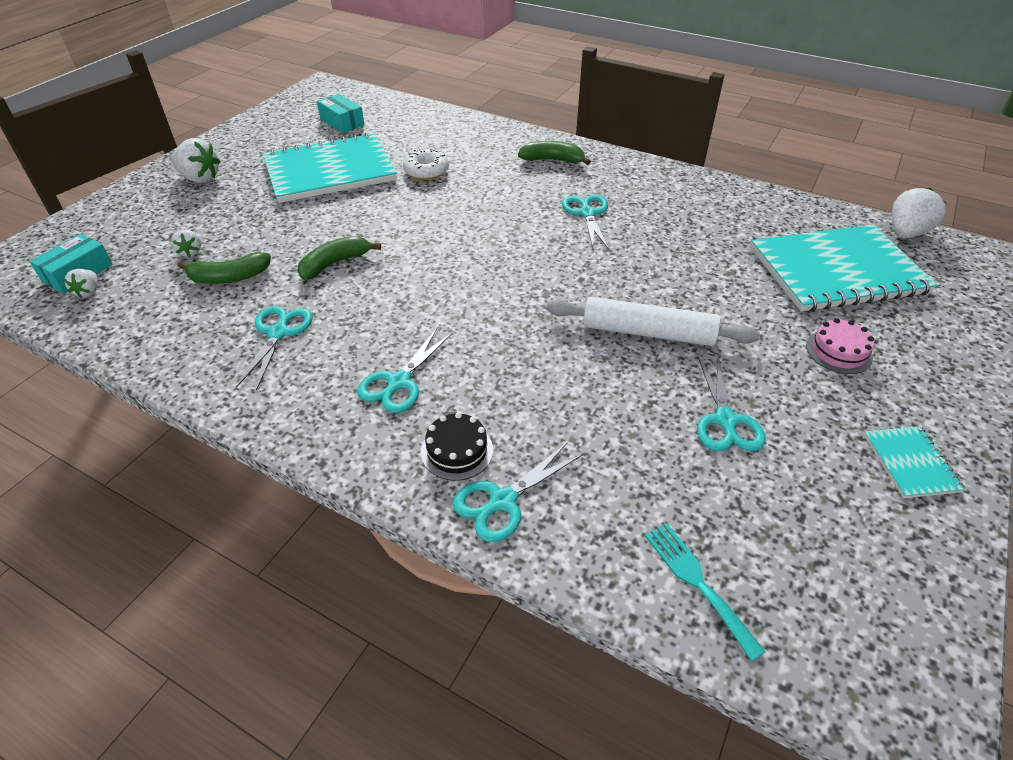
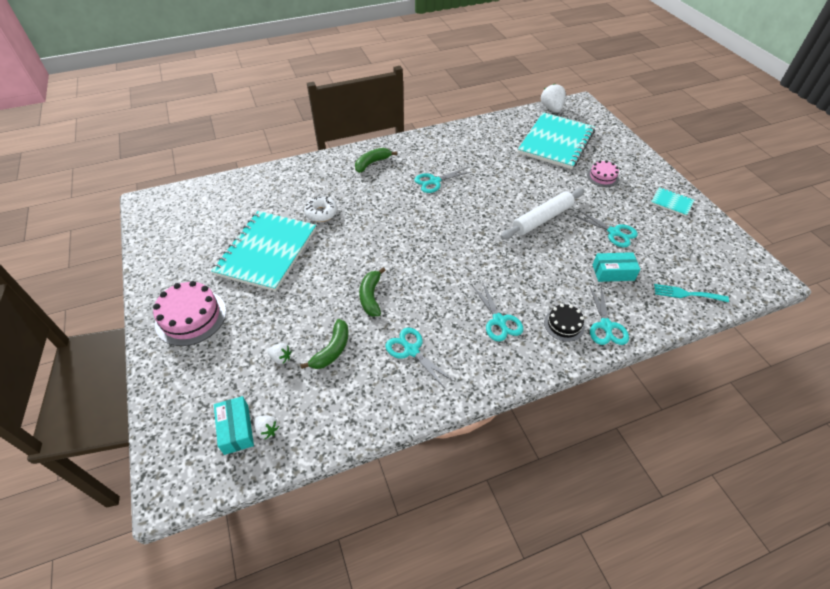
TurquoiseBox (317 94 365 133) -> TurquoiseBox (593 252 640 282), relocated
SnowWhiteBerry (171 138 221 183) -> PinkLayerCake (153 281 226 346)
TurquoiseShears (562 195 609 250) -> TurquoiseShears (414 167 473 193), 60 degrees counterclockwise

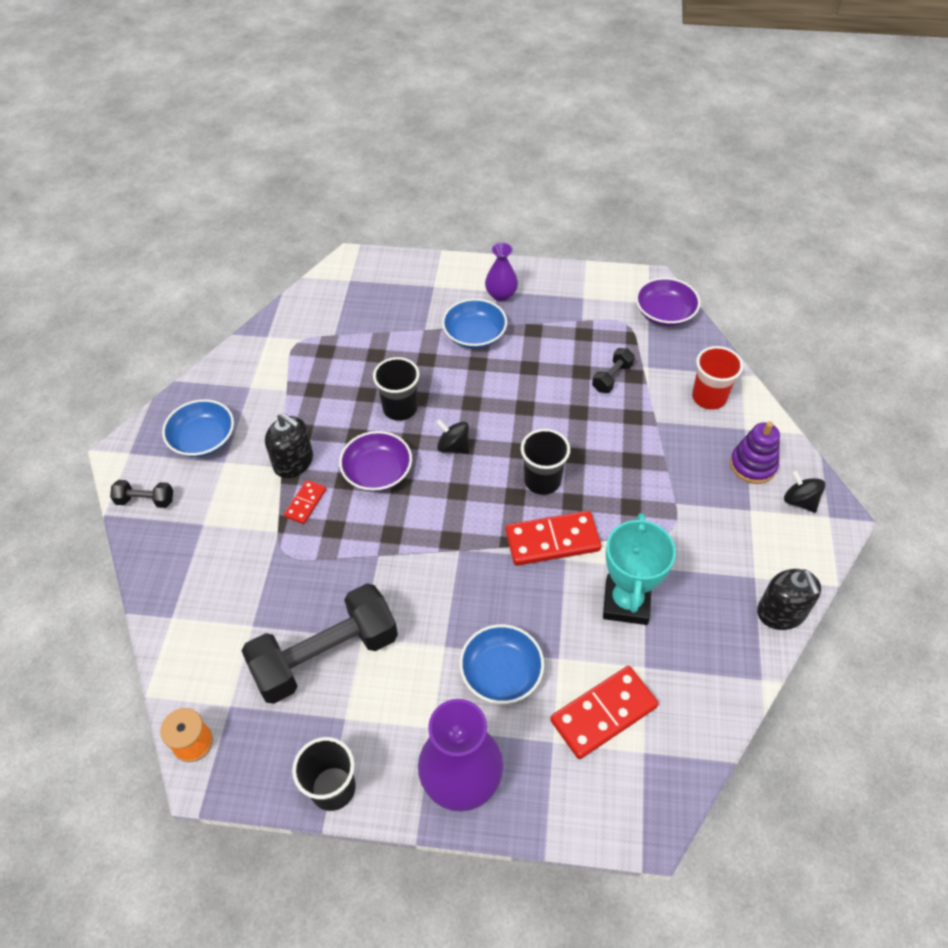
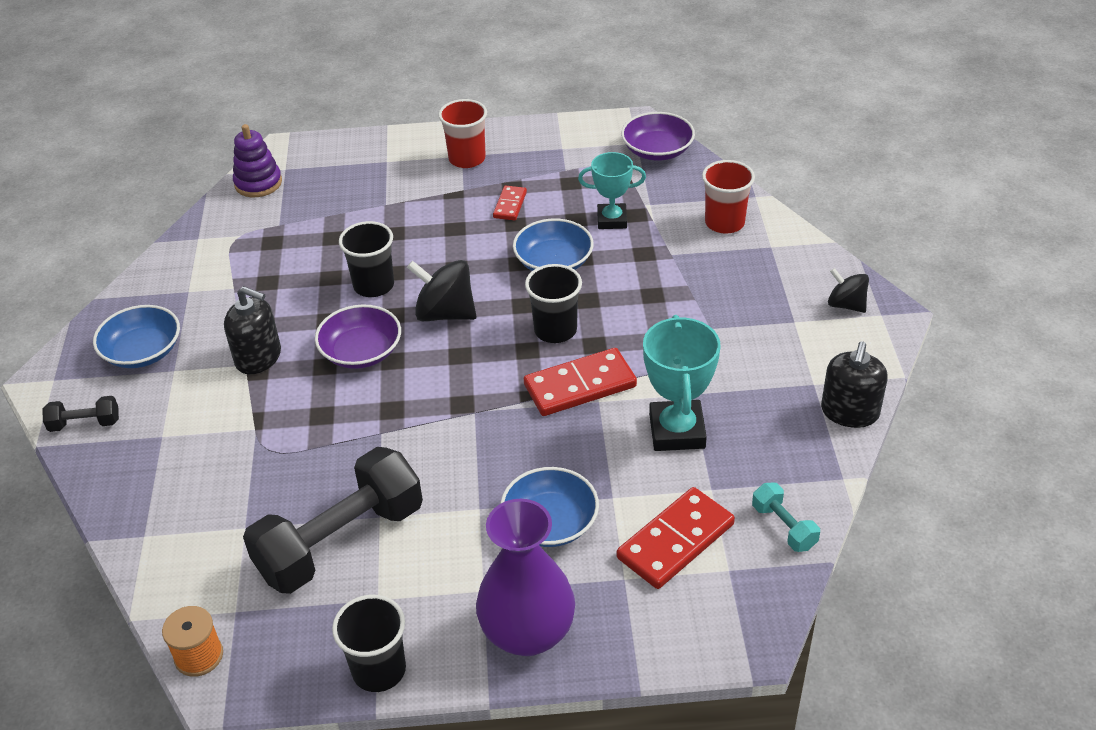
none -> TurquoiseFreeWeight (752 483 820 552)
ScarletDominoPiece (284 480 326 524) -> ScarletDominoPiece (493 186 527 220), relocated
BlueServingBowl (442 299 507 349) -> BlueServingBowl (513 219 594 271), relocated
PurpleRingStacker (730 421 780 484) -> PurpleRingStacker (233 124 282 197), relocated
PurpleVase (485 243 518 302) -> ScarletCup (438 99 487 168)
BlackFreeWeight (592 348 635 393) -> TurquoiseTrophy (578 152 646 229)
BlackSoapPump (757 569 821 630) -> BlackSoapPump (821 341 888 428), 45 degrees clockwise
BlackWhirligig (436 419 469 454) -> BlackWhirligig (407 260 476 321), x1.58

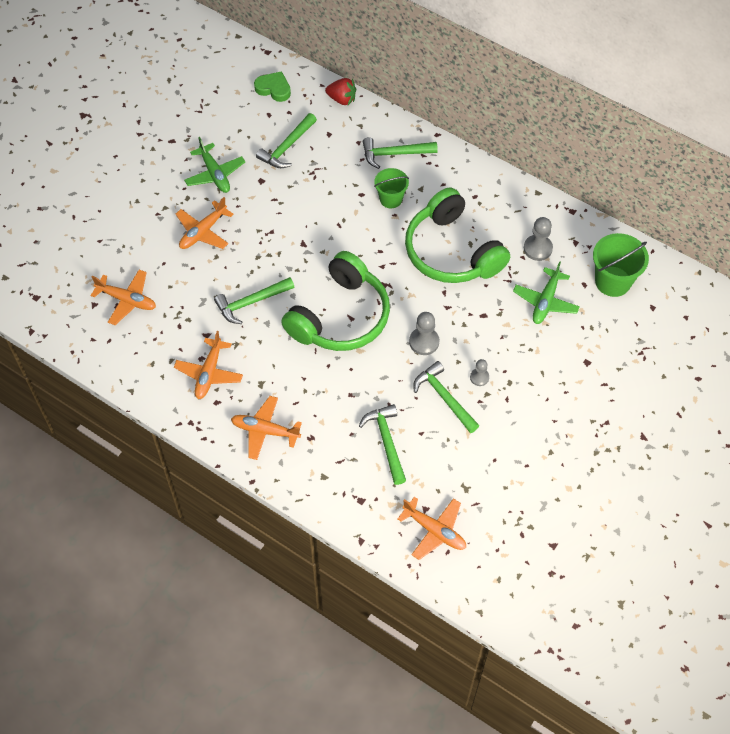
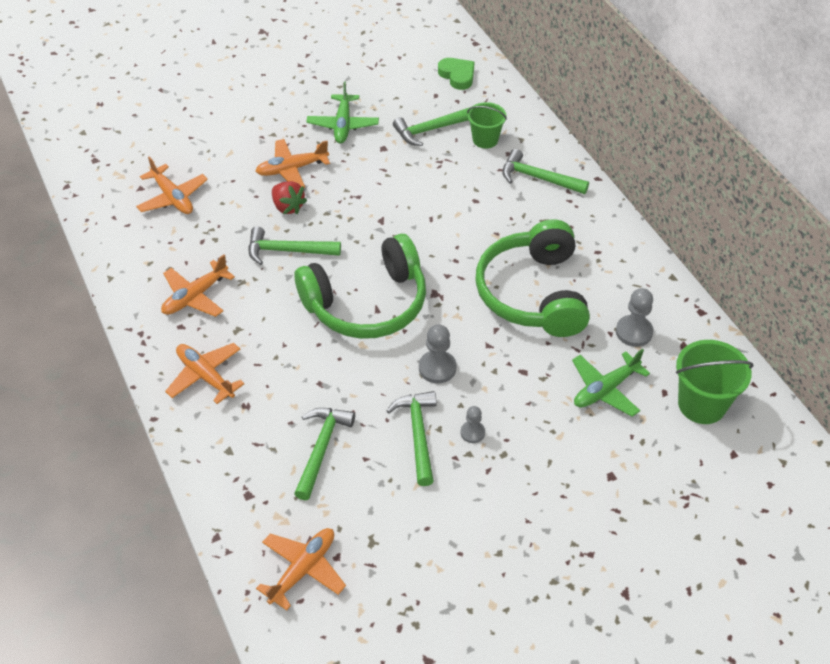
ScarletBerry (325 78 356 105) -> ScarletBerry (272 181 307 214), relocated
LeafGreenPail (374 168 409 208) -> LeafGreenPail (467 102 507 149), relocated
OrangePlane (398 497 466 560) -> OrangePlane (256 528 346 611), 120 degrees counterclockwise

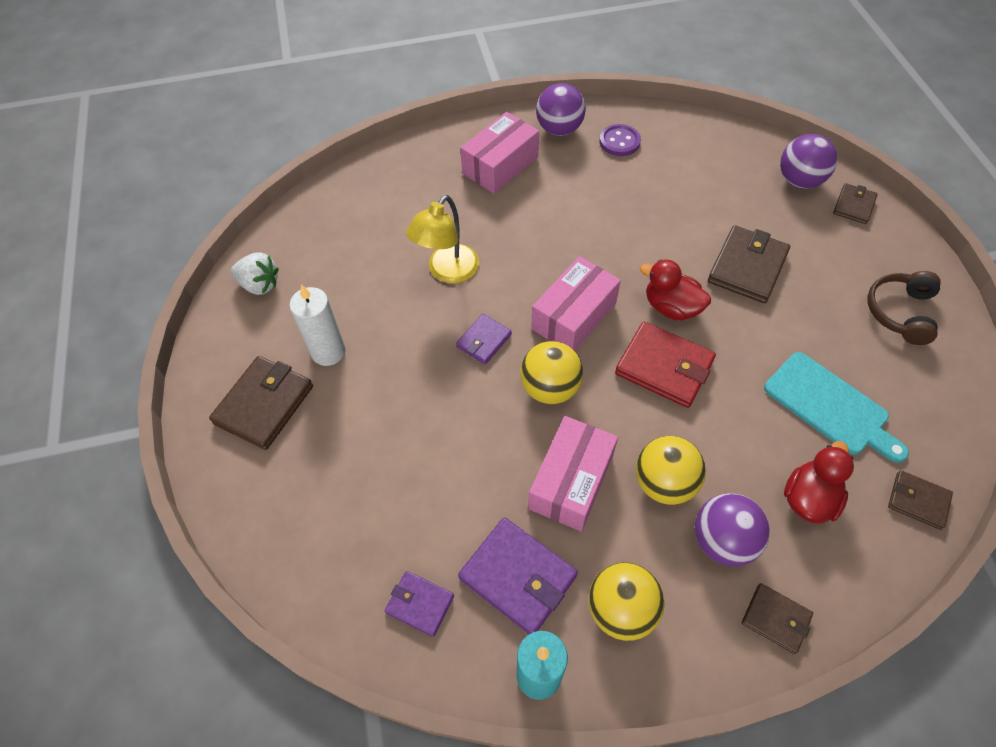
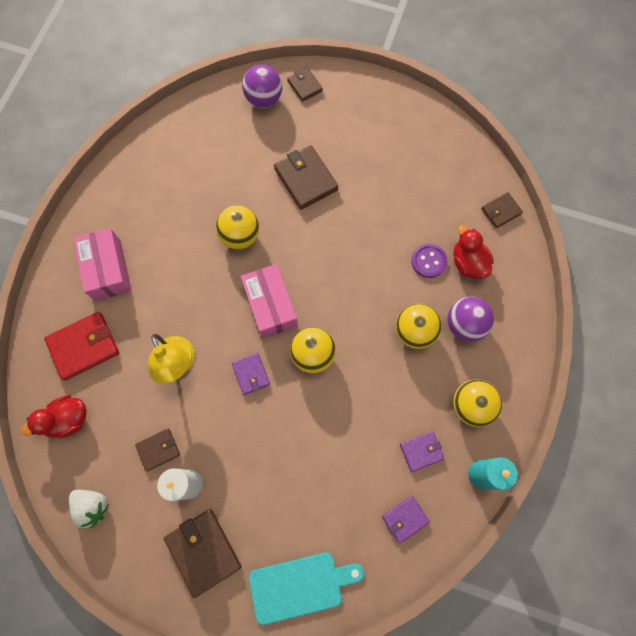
PinkBox (528 416 618 531) -> none
PurpleSphere (536 83 586 136) -> none
DarkBrownOverEarHeadphones (867 271 941 345) -> none
none -> YellowSphere (216 206 259 249)
PurpleButton (600 124 641 156) -> PurpleButton (411 243 448 278), relocated
ScarletWallet (615 322 716 408) -> ScarletWallet (44 312 119 381), relocated
ScarletRubberDuck (640 259 711 321) -> ScarletRubberDuck (21 395 87 438), relocated
DarkBrownWallet (742 583 813 654) -> DarkBrownWallet (135 429 180 471), relocated
TurquoiseCuttingBoard (764 352 909 463) -> TurquoiseCuttingBoard (249 552 364 625), relocated
SnowWhiteBerry (231 252 279 295) -> SnowWhiteBerry (69 490 109 528), 75 degrees clockwise
PurpleWallet (458 517 578 634) -> PurpleWallet (400 431 445 472), x0.58

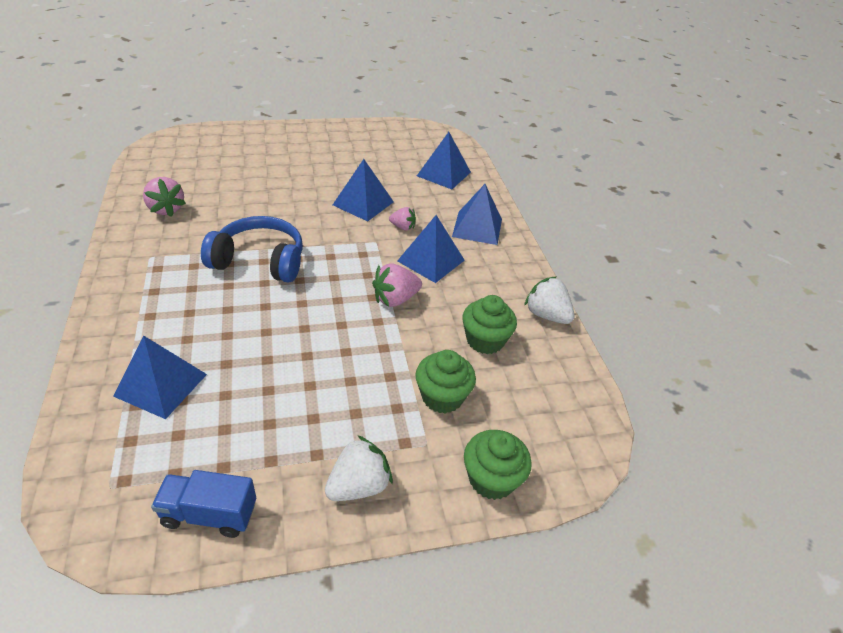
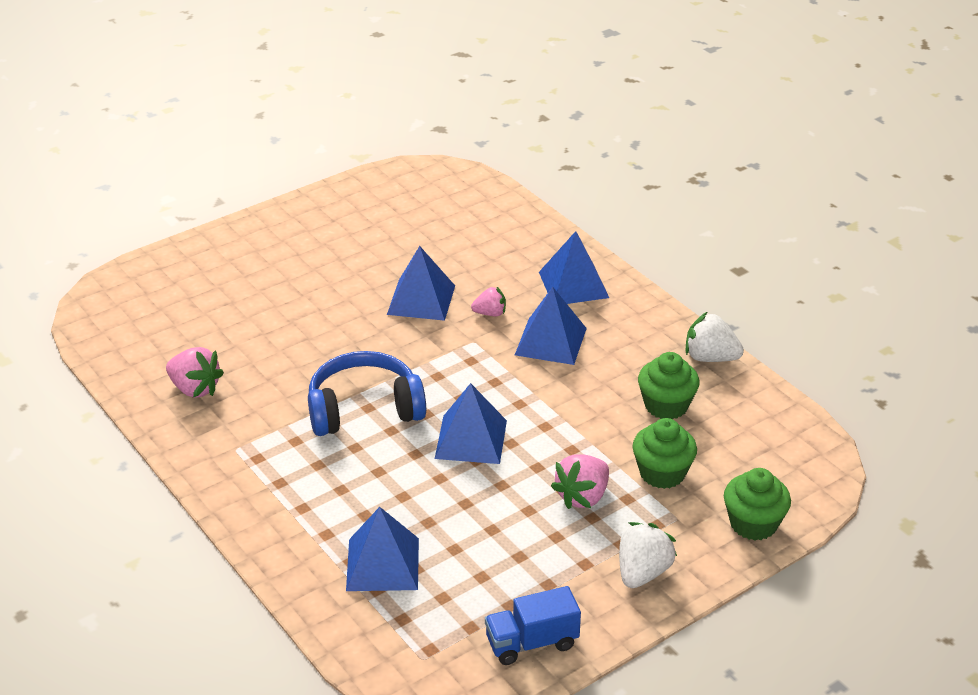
PinkBerry (372 263 422 307) -> PinkBerry (551 454 609 509), relocated
BlueSolidPyramid (417 132 471 189) -> BlueSolidPyramid (435 383 507 464), relocated

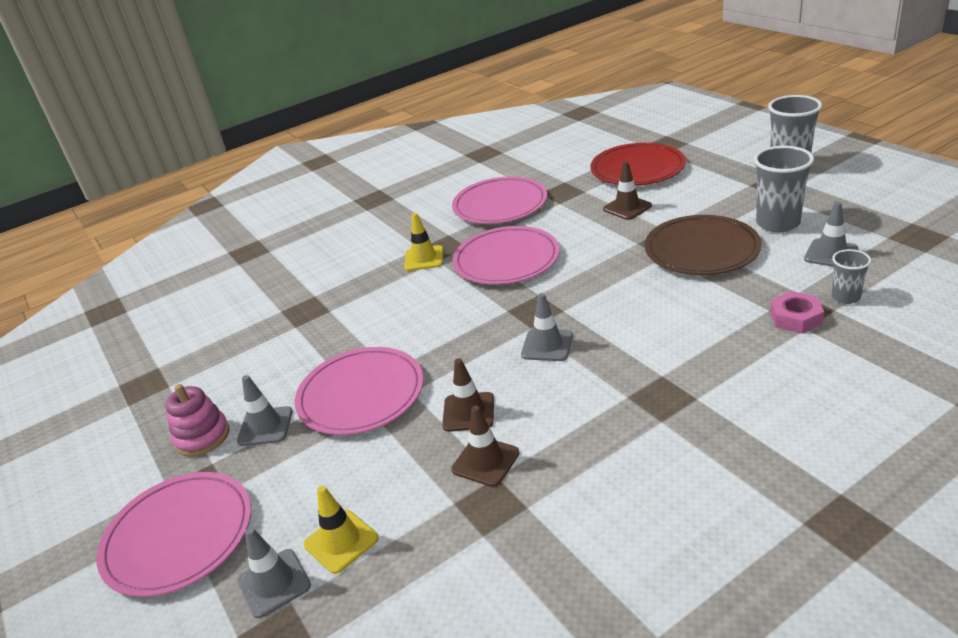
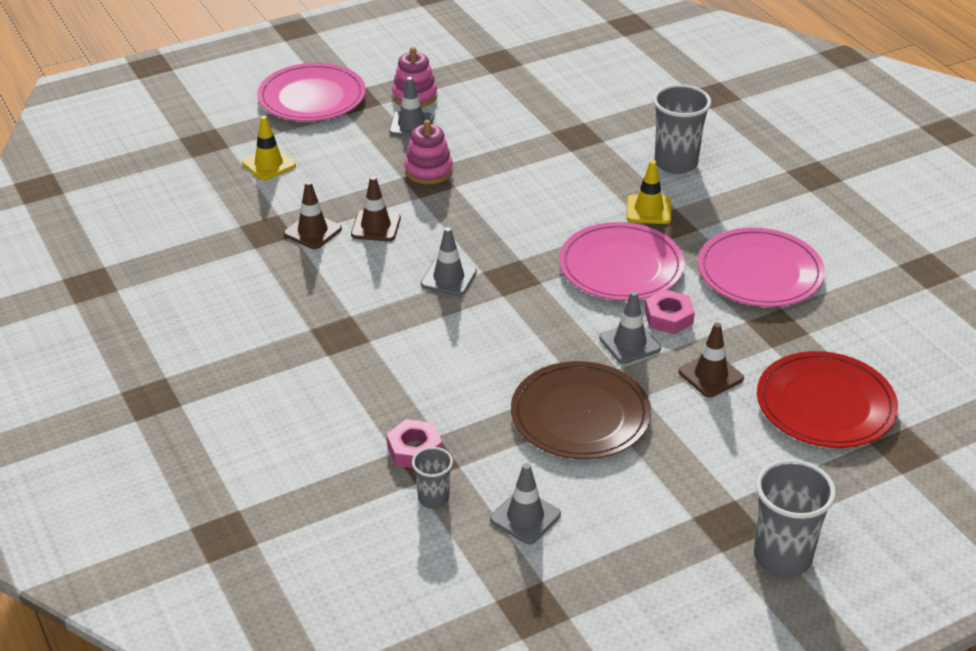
none -> PinkHexNut (645 290 695 334)
AshGreySafetyCone (238 527 311 618) -> AshGreySafetyCone (599 291 661 364), relocated
AshGreyCup (754 146 814 232) -> AshGreyCup (653 84 711 174), relocated
PinkPlate (295 347 423 435) -> PinkRingStacker (404 120 453 184)

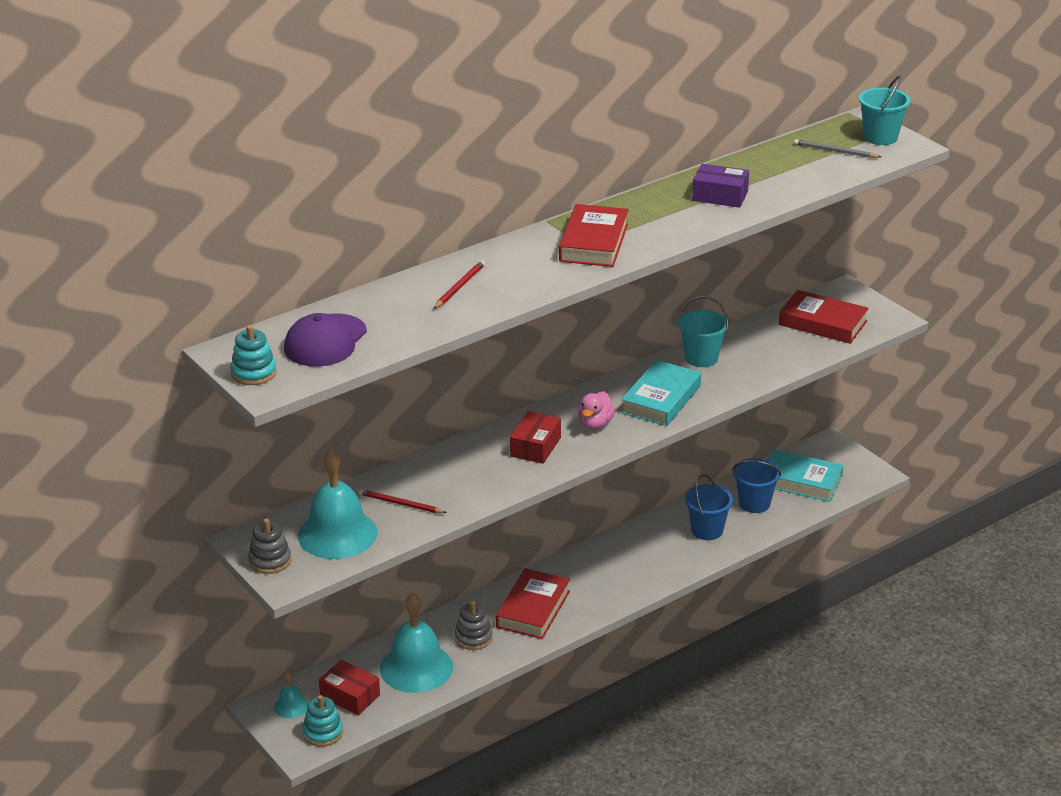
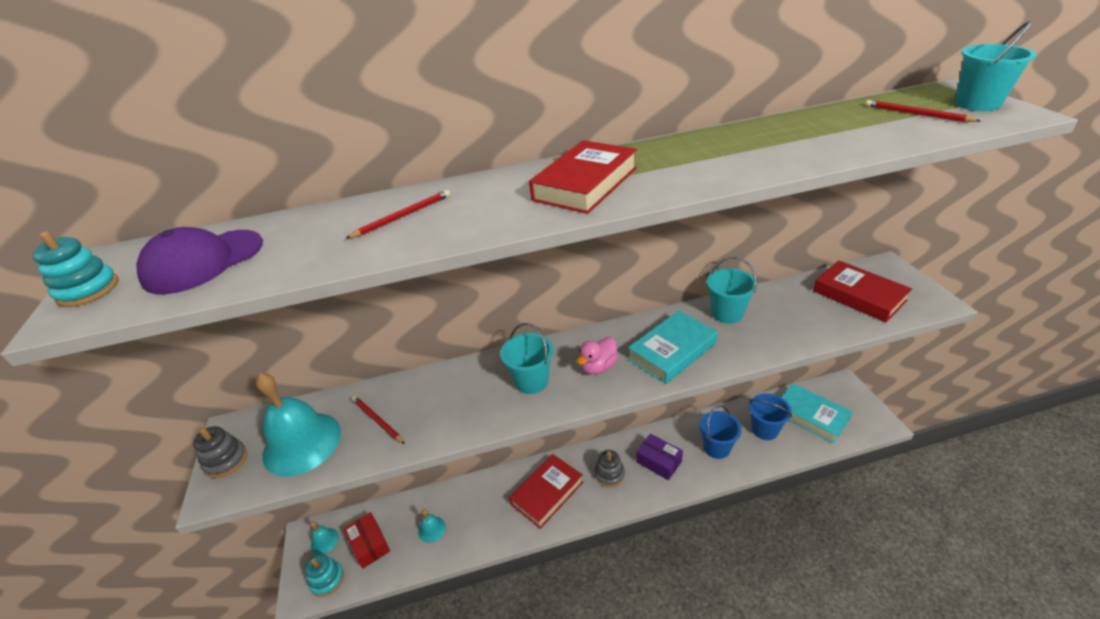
AshGreyRingStacker (455 601 493 650) -> AshGreyRingStacker (595 450 625 488), relocated
PurpleBox (692 164 749 208) -> PurpleBox (636 433 683 480), relocated
ScarletBox (510 411 561 464) -> TurquoisePail (500 323 553 394)
AshGreyLeadPencil (794 139 881 158) -> ScarletLeadPencil (865 100 981 122)
TurquoiseHandBell (380 593 453 693) -> TurquoiseHandBell (418 509 446 543), x0.46

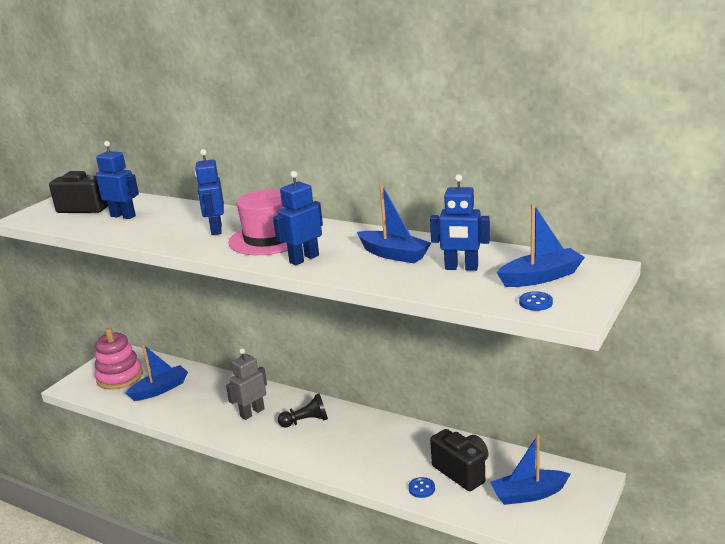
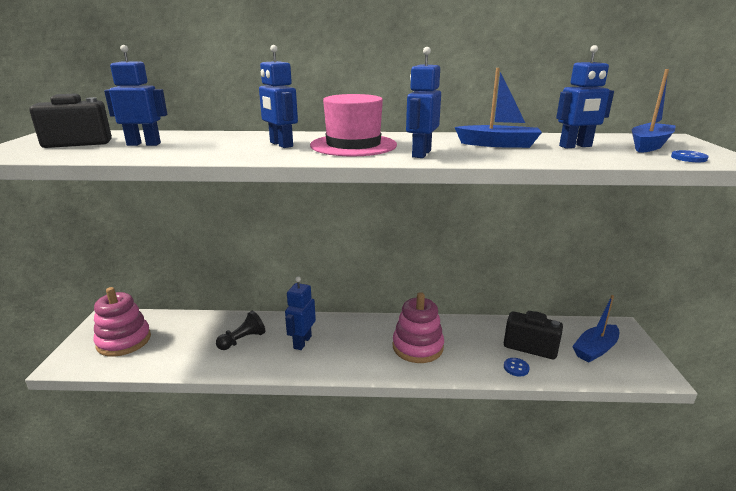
BlueBoat (126 344 188 401) -> none
none -> PinkRingStacker (393 292 444 363)
BlackGamePawn (278 394 328 428) -> BlackGamePawn (216 311 266 350), relocated
AshGreyRobotFigure (226 348 267 420) -> BlueRobotFigure (285 276 316 350)

